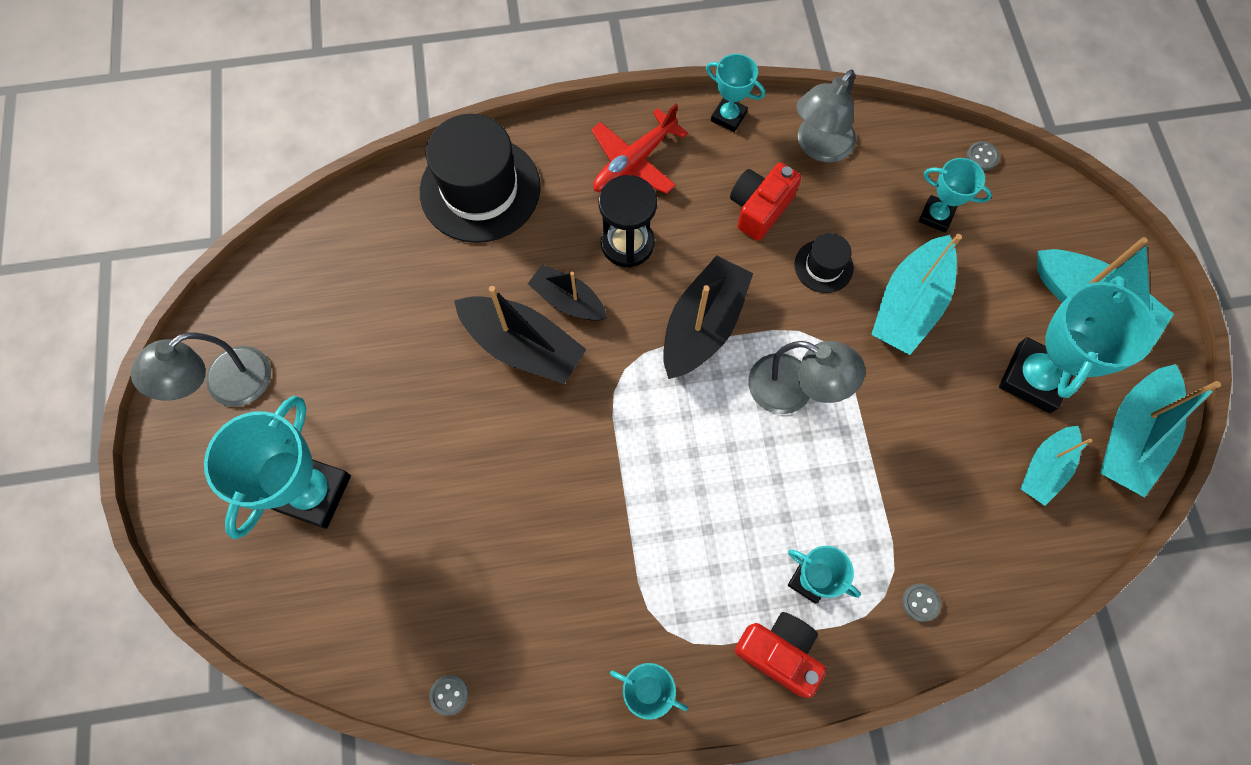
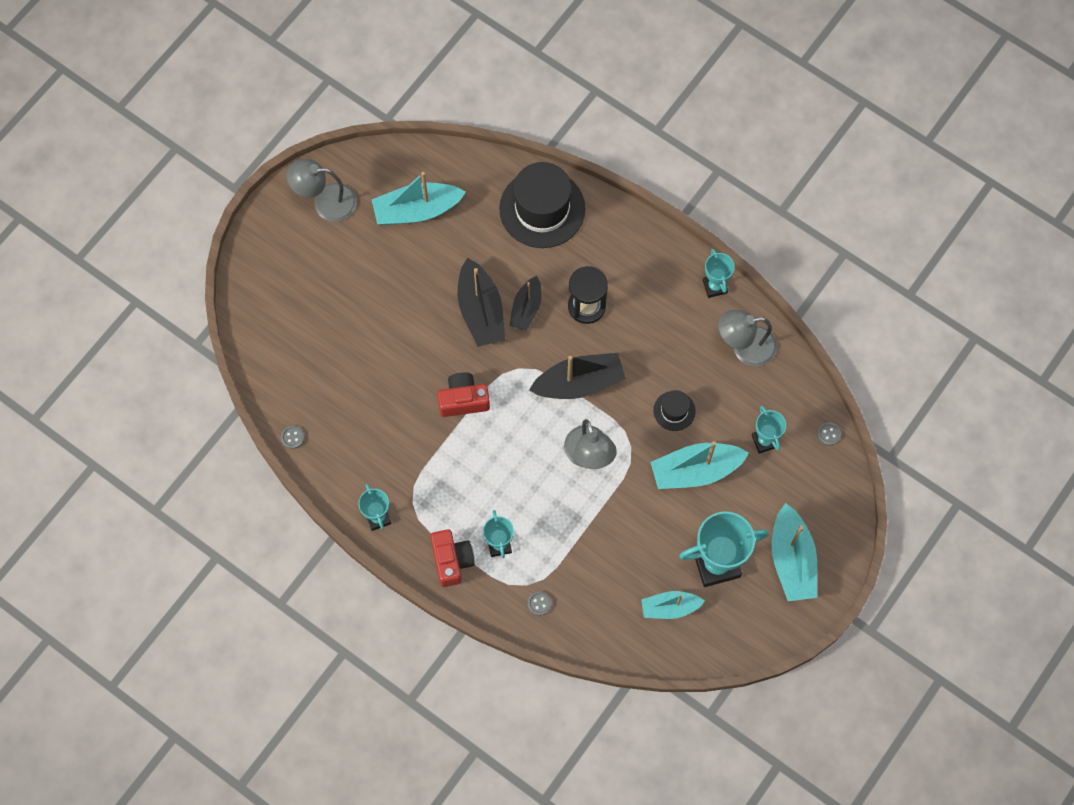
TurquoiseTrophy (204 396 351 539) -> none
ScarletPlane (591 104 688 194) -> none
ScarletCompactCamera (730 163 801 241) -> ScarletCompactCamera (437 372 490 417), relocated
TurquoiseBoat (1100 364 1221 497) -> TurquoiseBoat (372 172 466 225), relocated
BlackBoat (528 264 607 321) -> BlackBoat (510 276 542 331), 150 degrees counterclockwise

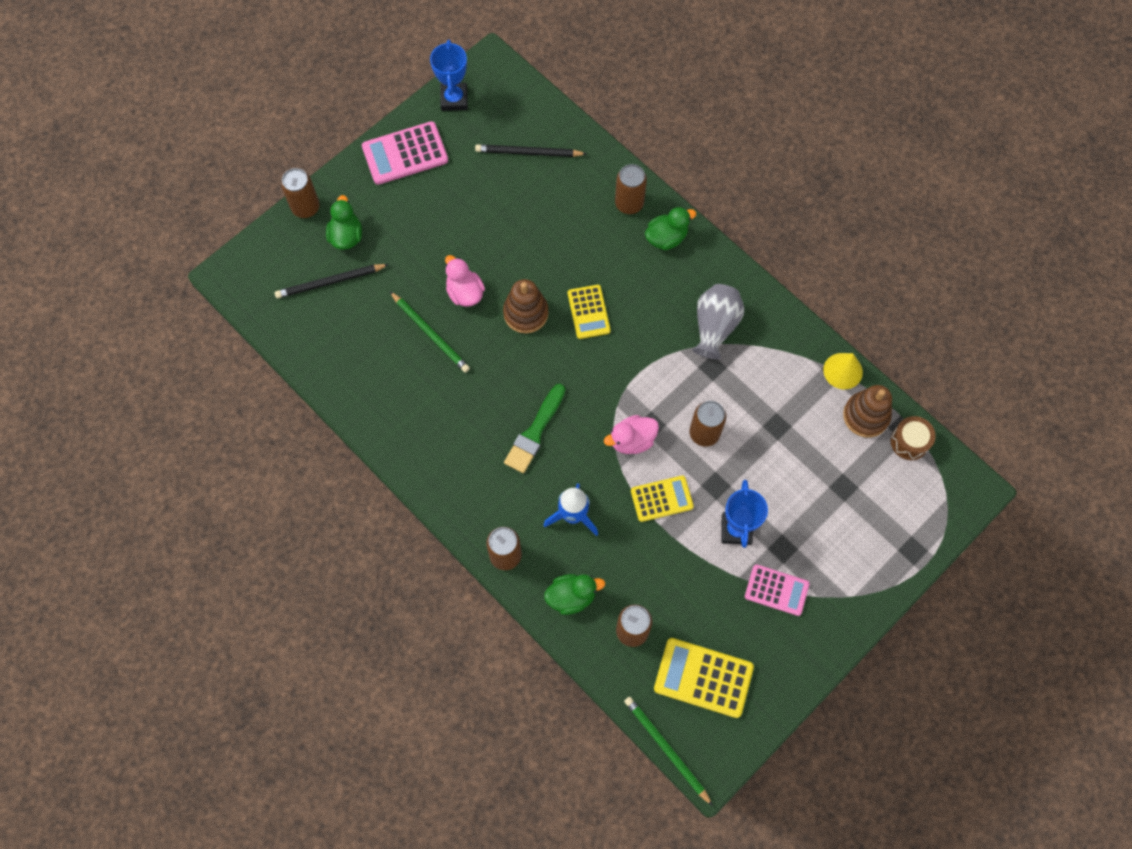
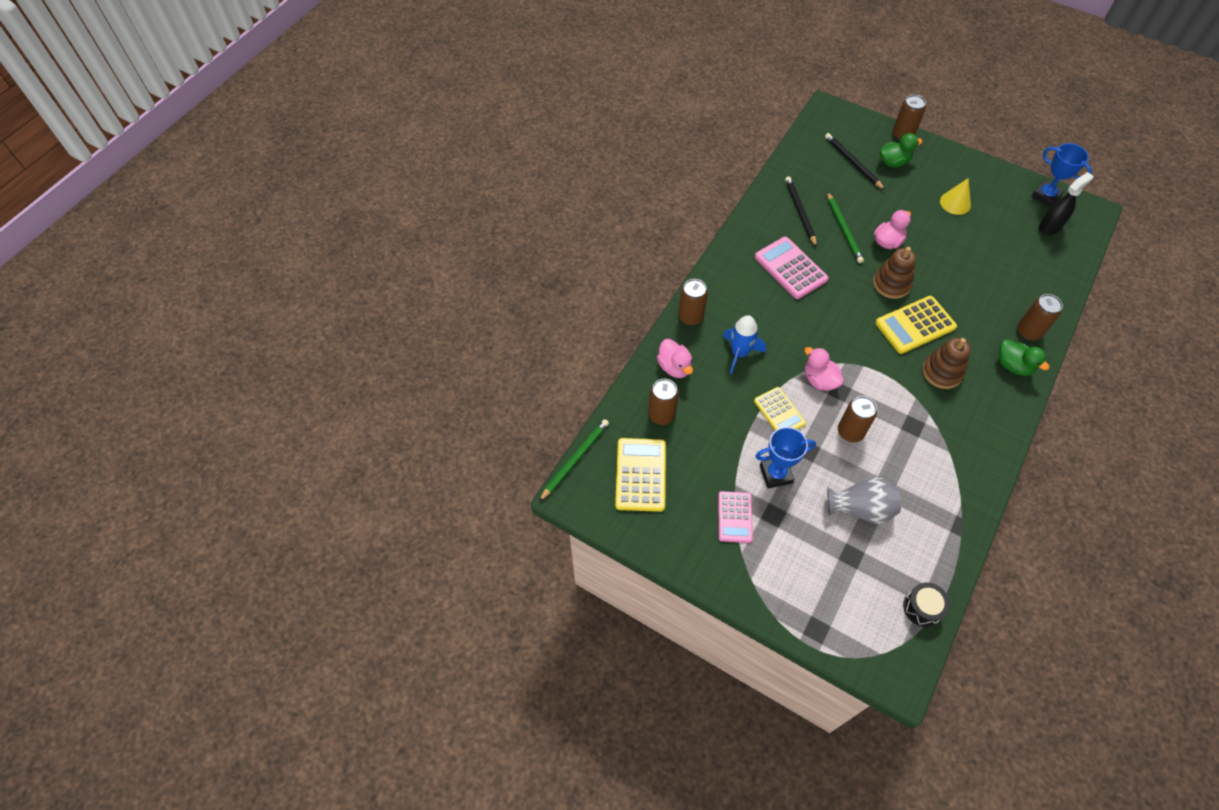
LeafGreenPaintbrush (504 384 565 473) -> none
none -> BlackSprayBottle (1039 172 1093 235)
PinkAddingMachine (362 121 448 185) -> PinkAddingMachine (755 237 828 299), relocated
BlackLeadPencil (475 144 587 157) -> BlackLeadPencil (785 176 817 247), relocated
AshGreyVase (692 284 744 359) -> AshGreyVase (827 477 901 524), relocated
YellowSolidCone (823 353 863 389) -> YellowSolidCone (940 178 971 215), relocated
DarkBrownRingStacker (843 385 892 438) -> DarkBrownRingStacker (923 338 971 389), relocated
LeafGreenRubberDuck (544 574 605 615) -> PinkRubberDuck (657 339 693 378)
DarkBrownDrum (891 416 936 460) -> BlackDrum (903 582 950 627)
LeafGreenLeadPencil (390 292 470 373) -> LeafGreenLeadPencil (827 192 864 263), 45 degrees counterclockwise
BlueTrophy (430 40 468 111) -> BlueTrophy (1031 143 1092 207), 60 degrees clockwise
YellowAddingMachine (568 285 611 339) -> YellowAddingMachine (875 296 957 354), x1.51

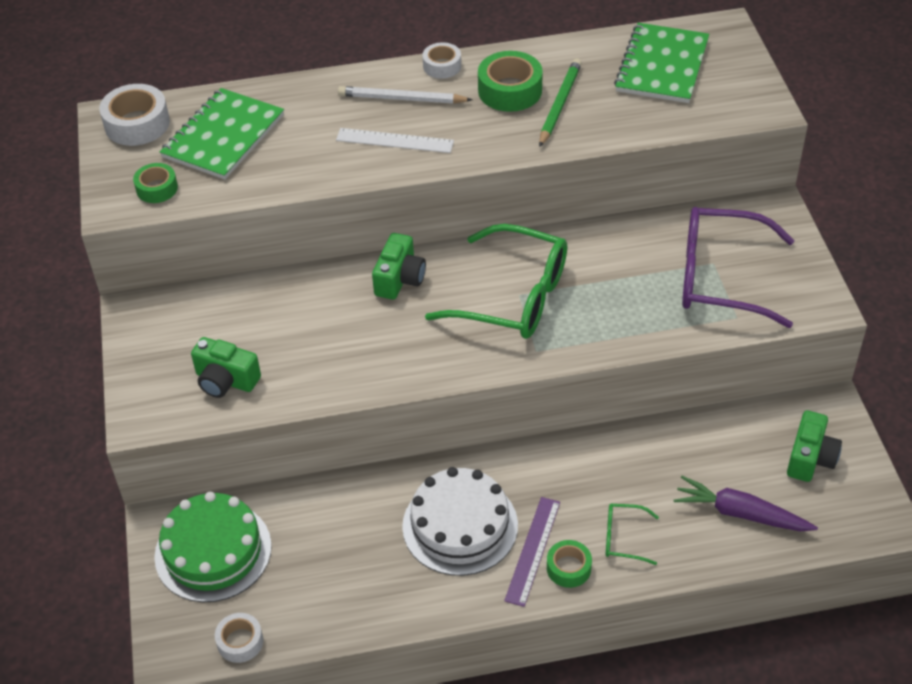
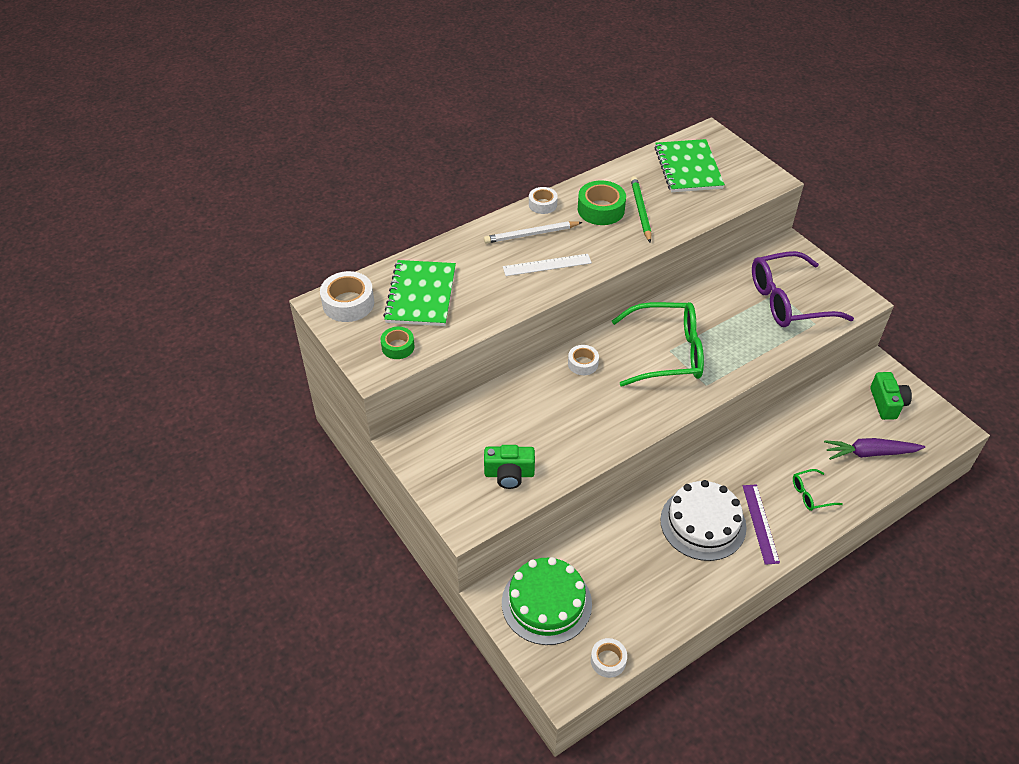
LeafGreenStickyTape (547 540 592 588) -> none
LeafGreenCompactCamera (372 233 426 300) -> SnowWhiteStickyTape (568 345 599 375)

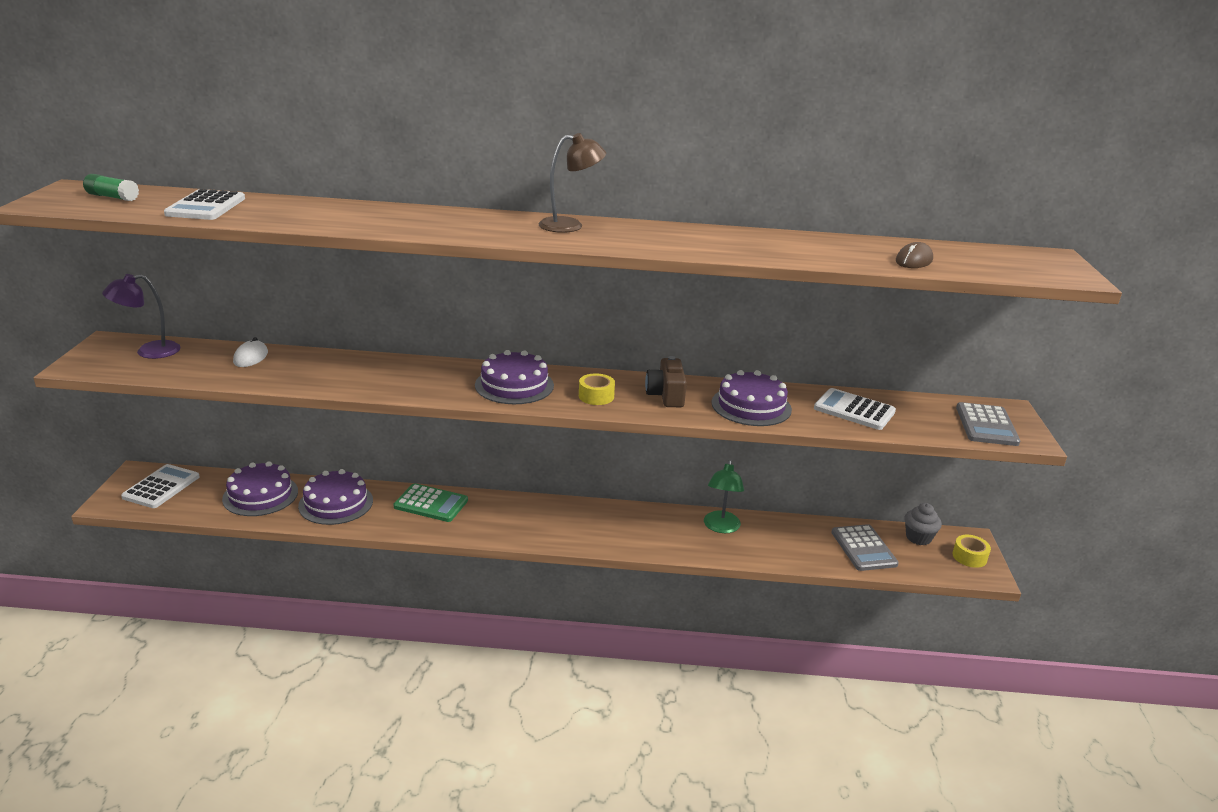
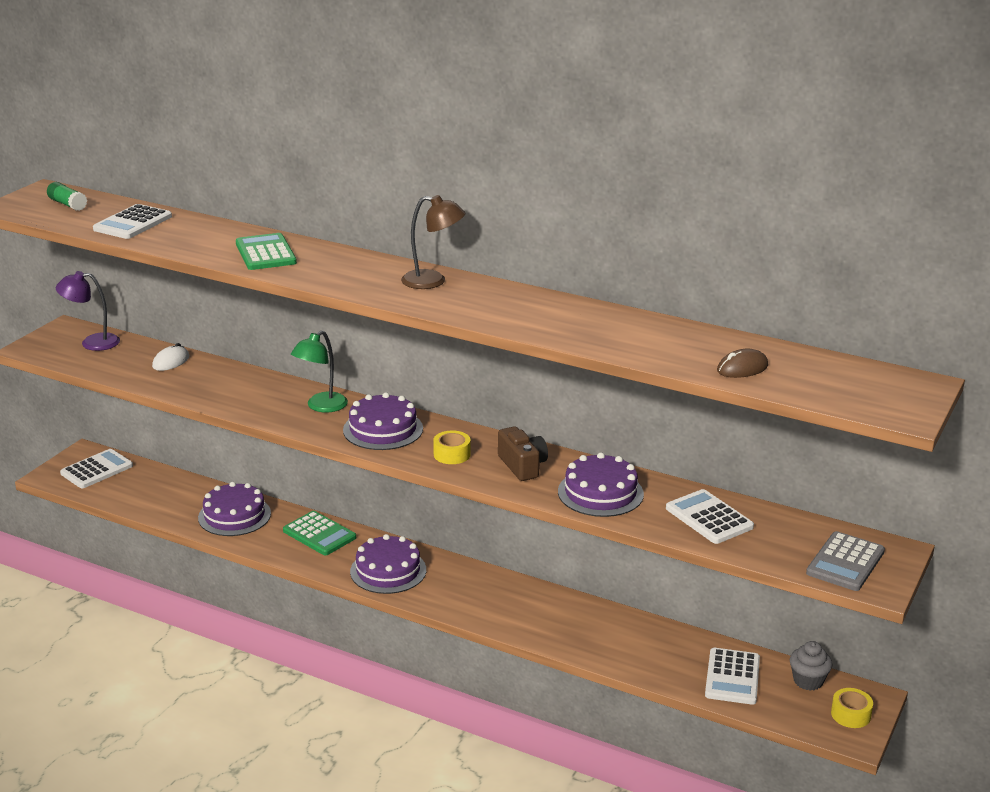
none -> LeafGreenAddingMachine (236 233 297 270)
PurpleLayerCake (222 461 298 516) -> PurpleLayerCake (350 534 426 594), relocated
LeafGreenDeskLamp (704 460 744 533) -> LeafGreenDeskLamp (291 330 348 413), relocated
AshGreyAddingMachine (831 524 899 571) -> SnowWhiteAddingMachine (705 648 760 705)
DarkBrownCompactCamera (645 356 687 407) -> DarkBrownCompactCamera (498 426 548 481), 135 degrees clockwise

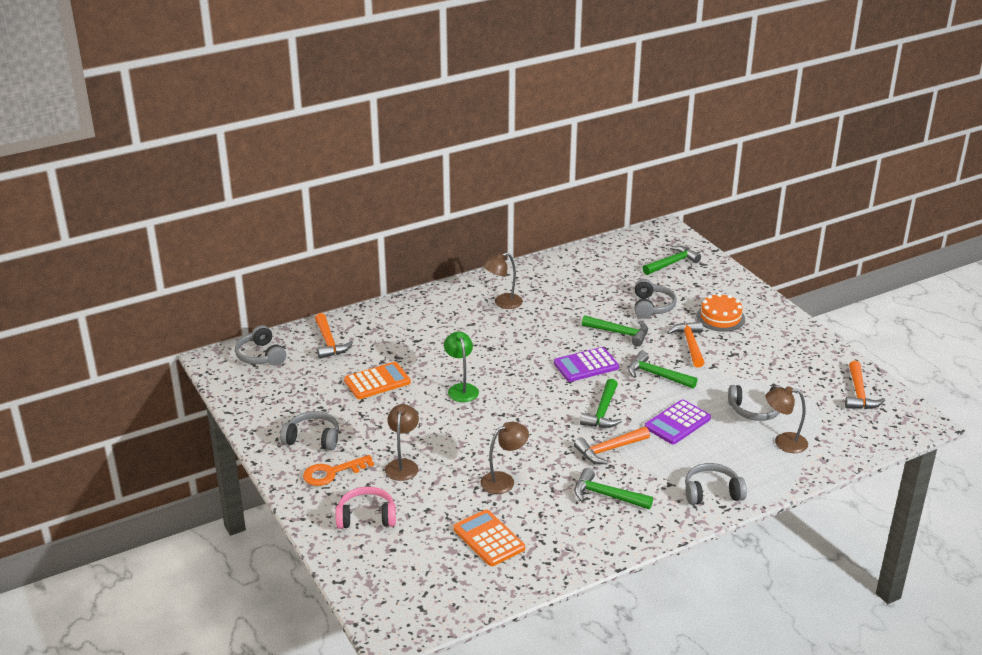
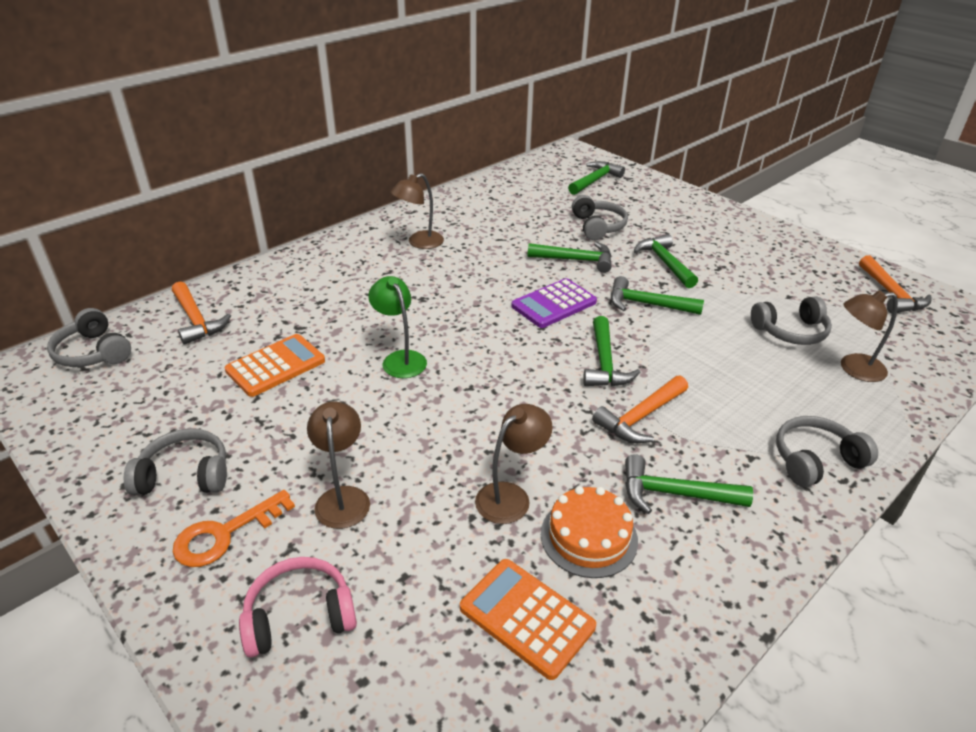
PurpleAddingMachine (645 400 711 444) -> none
OrangeLayerCake (696 293 745 332) -> OrangeLayerCake (541 486 638 578), relocated
OrangeHammer (667 321 705 367) -> LeafGreenHammer (634 234 698 288)

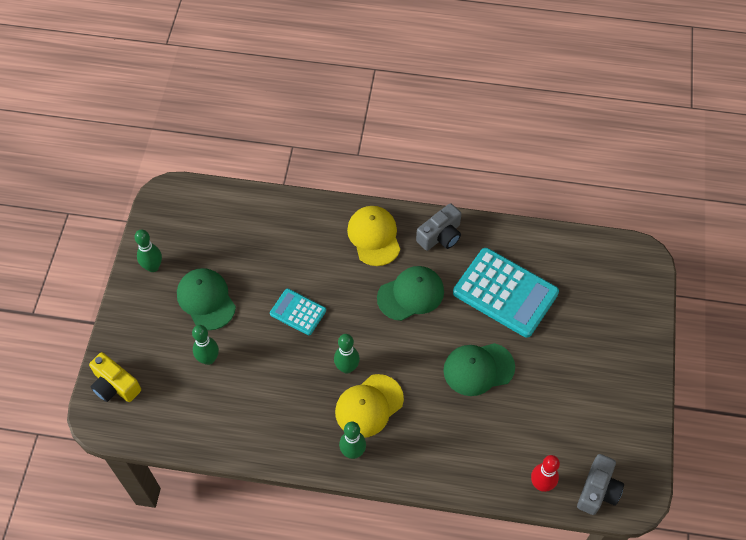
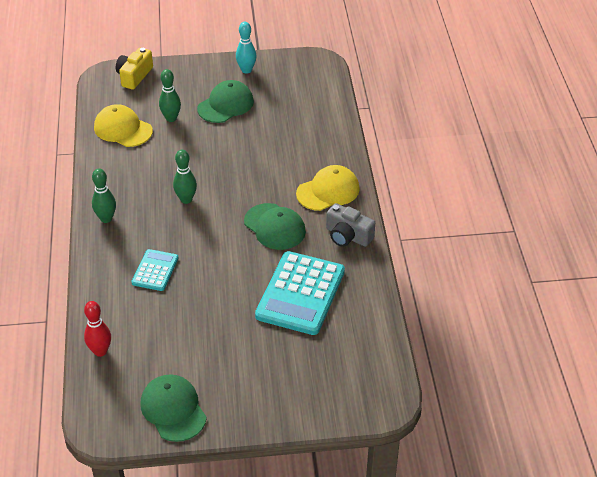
AshGreyCompactCamera (577 454 624 515) -> none
TurquoiseAddingMachine (270 289 326 335) -> TurquoiseAddingMachine (131 249 178 291), relocated
YellowCap (335 374 404 438) -> YellowCap (94 104 153 147), relocated
LeafGreenCap (443 343 515 396) -> LeafGreenCap (141 374 207 442), relocated
LeafGreenSkittle (134 230 162 272) -> TurquoiseSkittle (236 22 257 74)

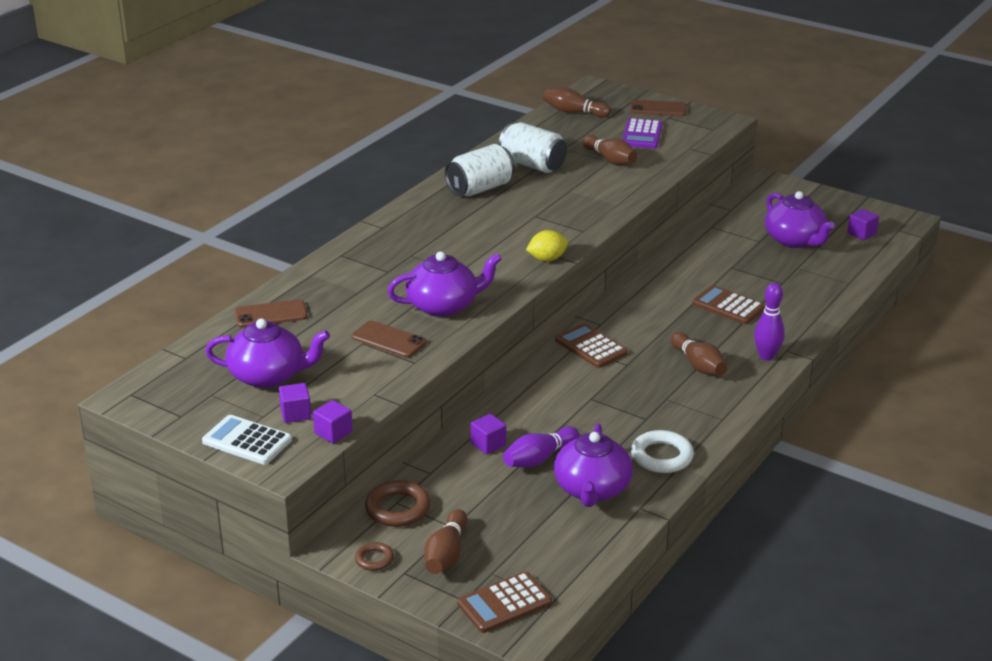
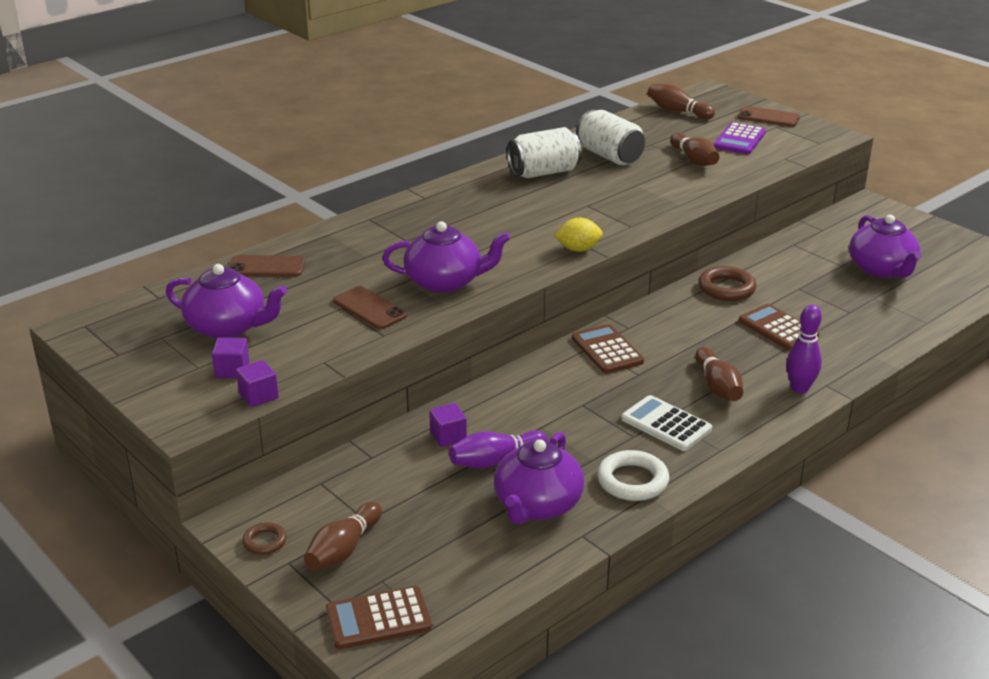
PurpleBlock (848 209 879 240) -> none
SnowWhiteAddingMachine (202 415 292 465) -> SnowWhiteAddingMachine (621 395 712 451), relocated
DarkBrownHoop (365 480 431 527) -> DarkBrownHoop (698 266 757 301), relocated

